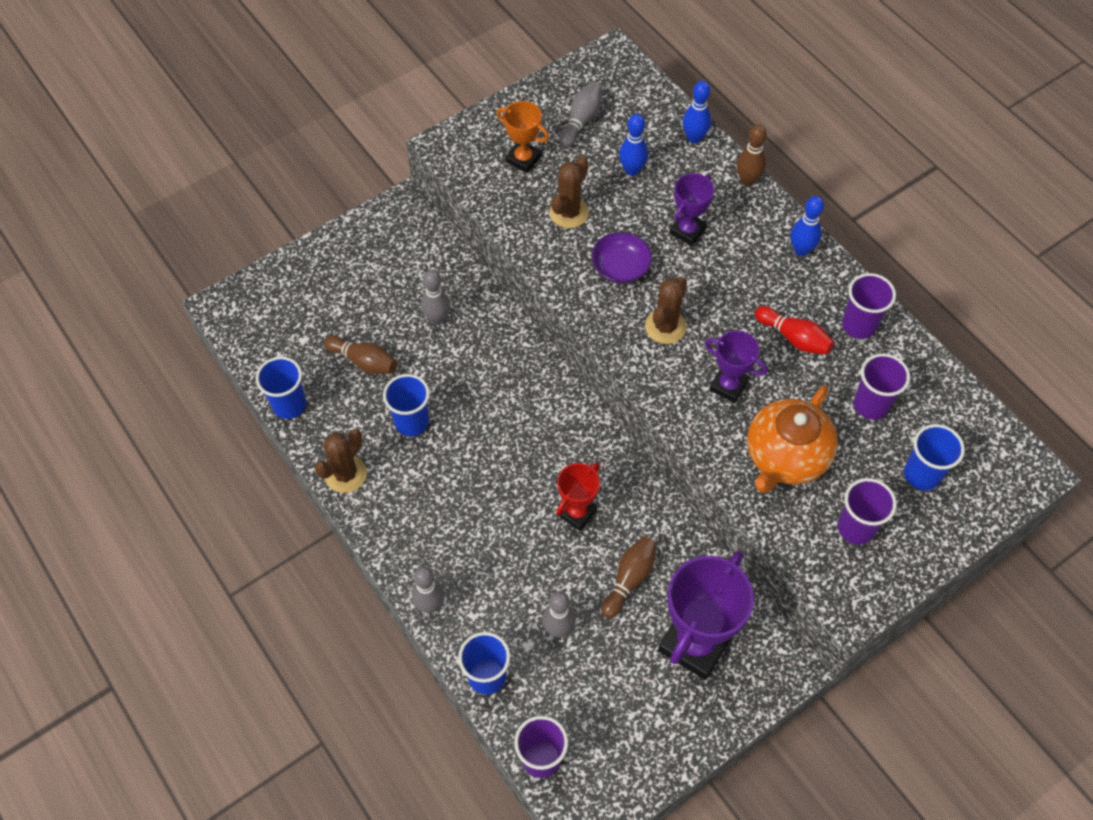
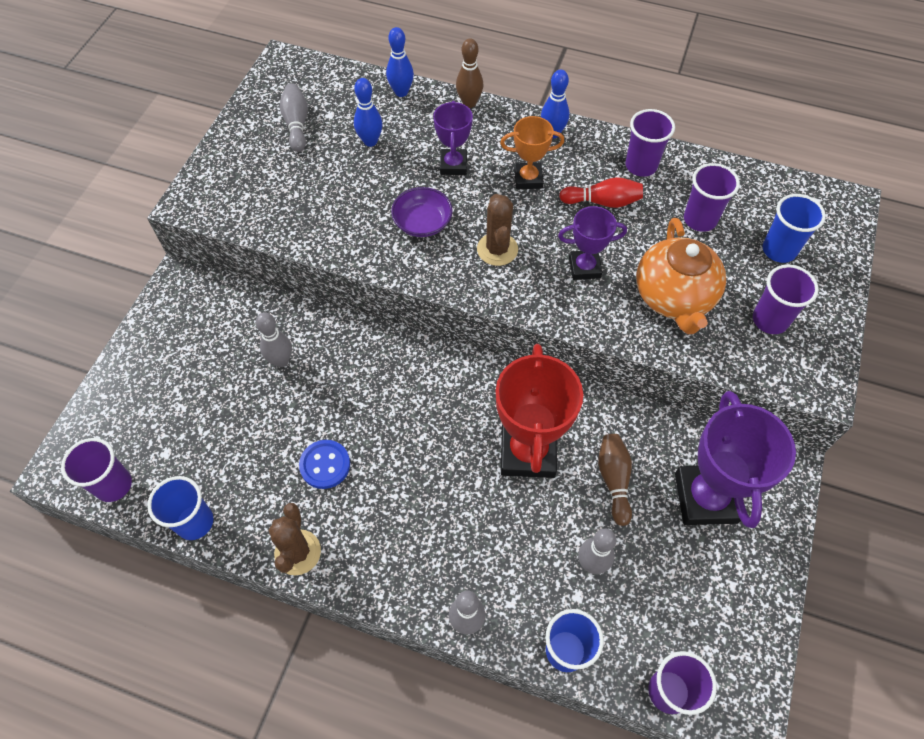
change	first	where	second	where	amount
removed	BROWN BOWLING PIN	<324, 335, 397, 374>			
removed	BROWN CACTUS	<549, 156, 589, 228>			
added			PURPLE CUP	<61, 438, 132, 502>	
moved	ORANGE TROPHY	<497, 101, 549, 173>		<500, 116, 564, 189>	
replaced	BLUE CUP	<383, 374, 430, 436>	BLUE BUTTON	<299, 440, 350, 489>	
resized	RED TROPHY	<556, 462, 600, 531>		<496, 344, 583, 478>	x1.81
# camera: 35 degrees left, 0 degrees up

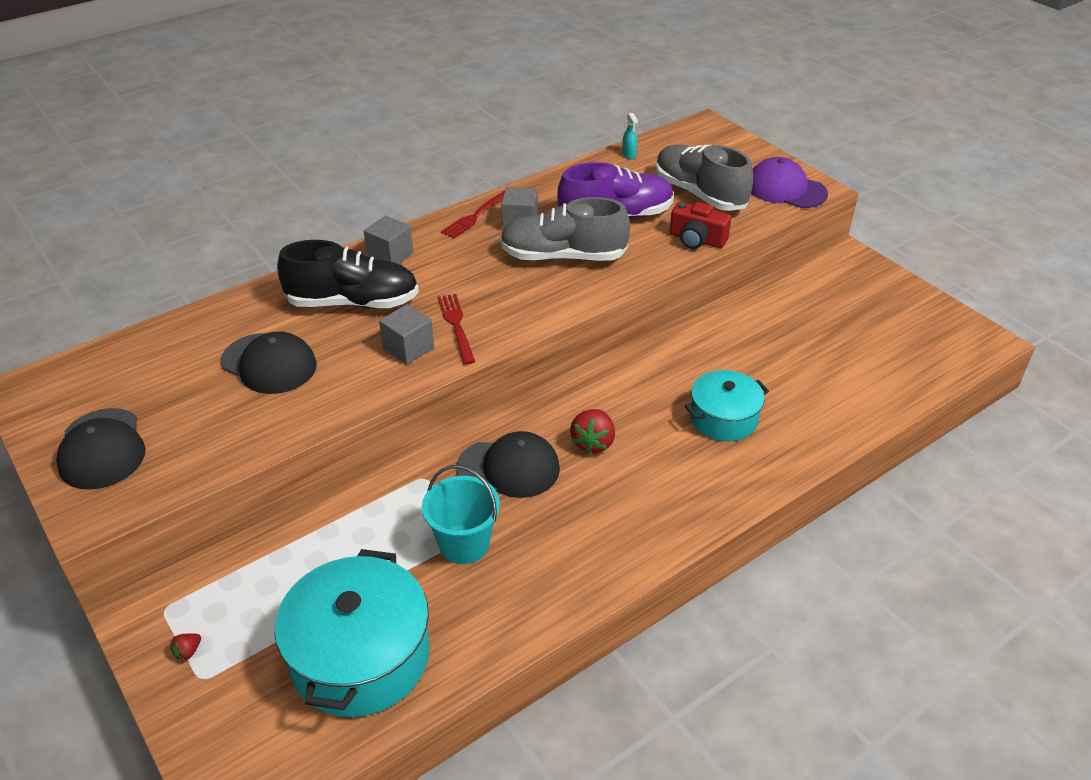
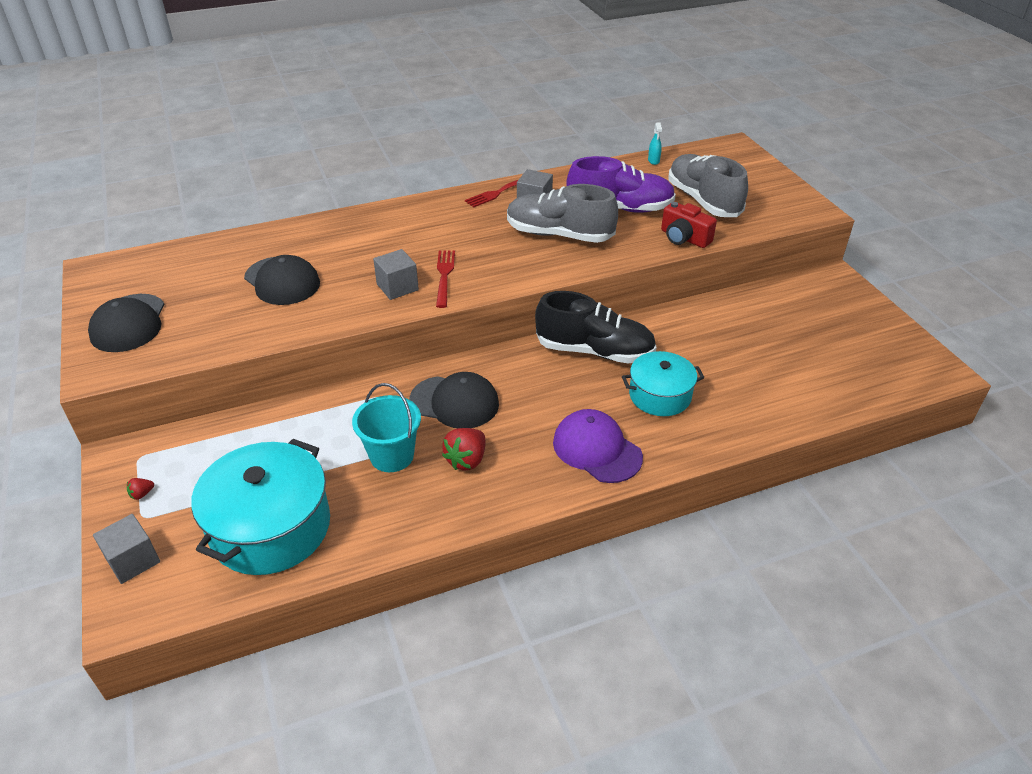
change	first	where	second	where	amount
moved	BLACK SHOE	<277, 240, 419, 309>		<535, 291, 657, 363>	
moved	GREY CUBE	<364, 215, 413, 264>		<93, 514, 160, 584>	
moved	RED STRAWBERRY	<570, 409, 615, 454>		<442, 428, 485, 470>	
moved	PURPLE CAP	<751, 157, 828, 208>		<553, 409, 643, 483>	
# camera: 15 degrees right, 0 degrees up

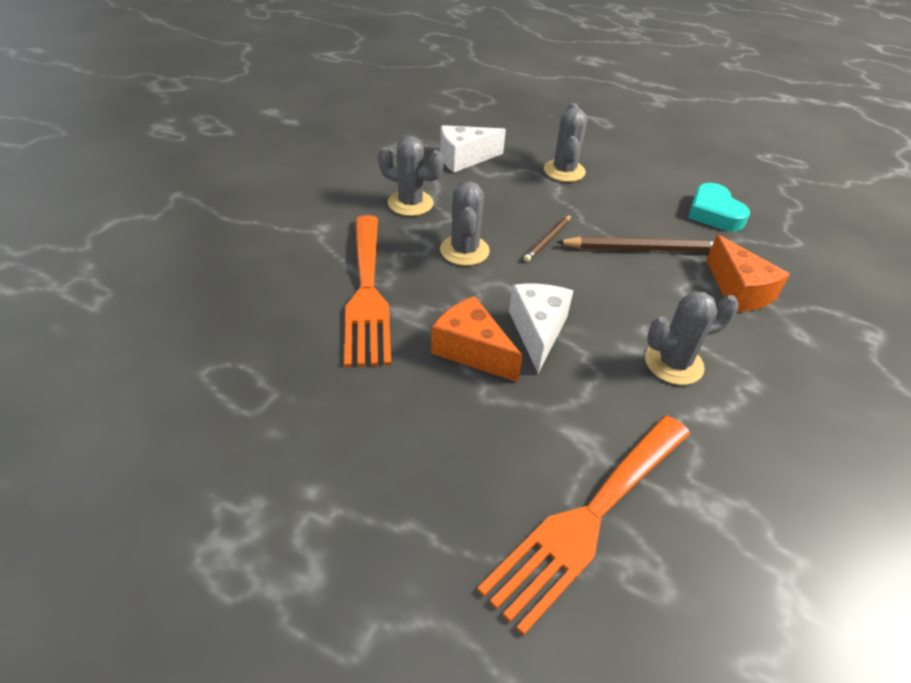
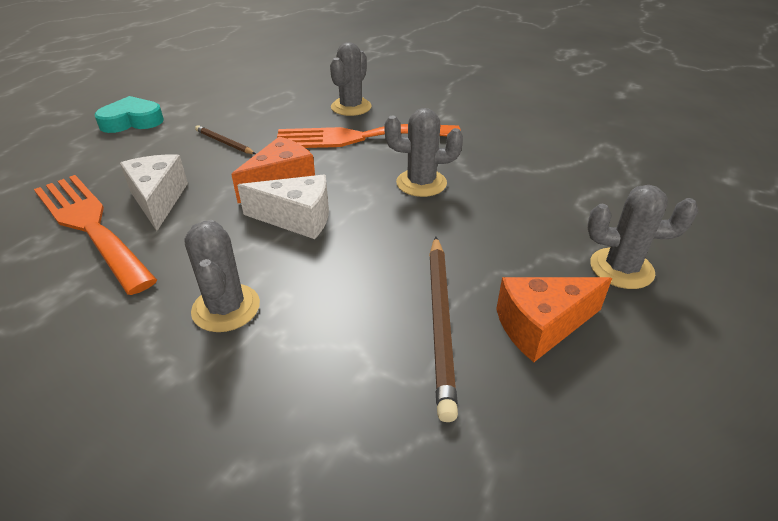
change	first	where	second	where	amount
moved	GREY CACTUS	<378, 136, 444, 216>		<330, 42, 372, 116>	
moved	WHITE CHEESE	<440, 125, 506, 172>		<120, 154, 188, 231>	
moved	BROWN PENCIL	<524, 215, 571, 262>		<195, 125, 256, 154>	
moved	TURQUOISE HEART	<688, 183, 750, 231>		<94, 96, 164, 133>	
moved	ORANGE CHEESE	<706, 234, 790, 312>		<496, 277, 612, 362>	
# camera: 95 degrees right, 5 degrees down

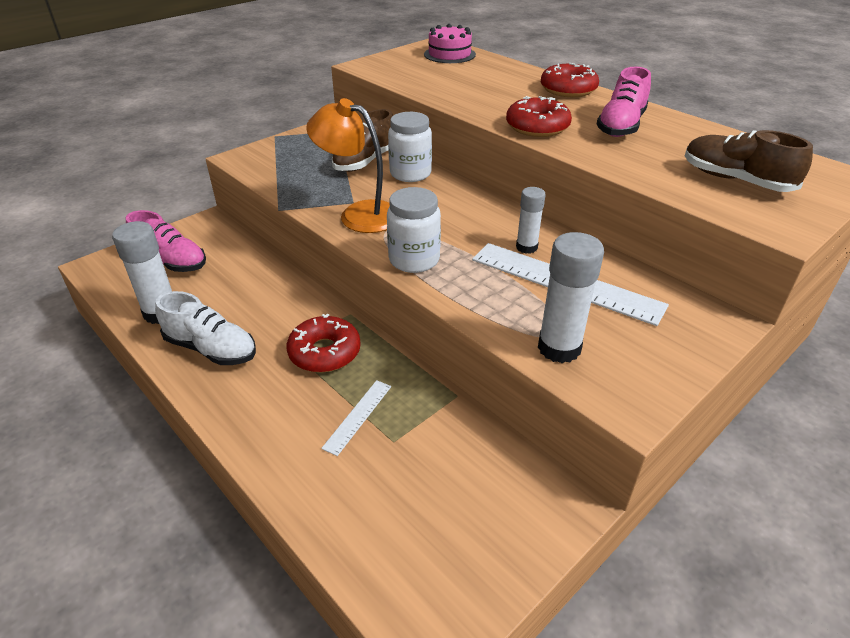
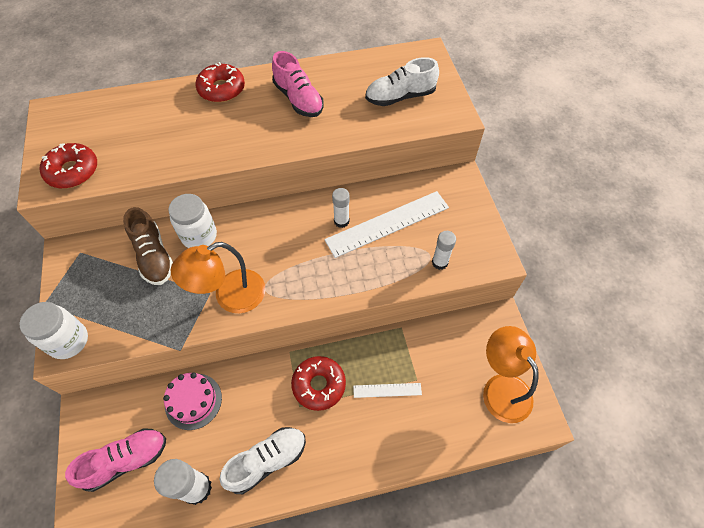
change	first	where	second	where	amount
added			ORANGE LAMP	<483, 326, 539, 423>	
moved	WHITE JAR	<387, 187, 441, 273>		<20, 302, 88, 359>	
moved	PINK CAKE	<424, 24, 476, 63>		<163, 372, 222, 430>	
moved	RED DONUT	<506, 96, 572, 137>		<40, 143, 97, 188>	
recoloured	BROWN SHOE	<685, 130, 813, 192>	WHITE SHOE	<365, 57, 439, 106>	
turned	WHITE RULER	<321, 380, 391, 456>		<353, 383, 422, 398>	60 degrees counterclockwise
resized	WHITE GLUE STICK	<538, 232, 604, 363>		<432, 231, 456, 270>	x0.62
# camera: 60 degrees left, 20 degrees up

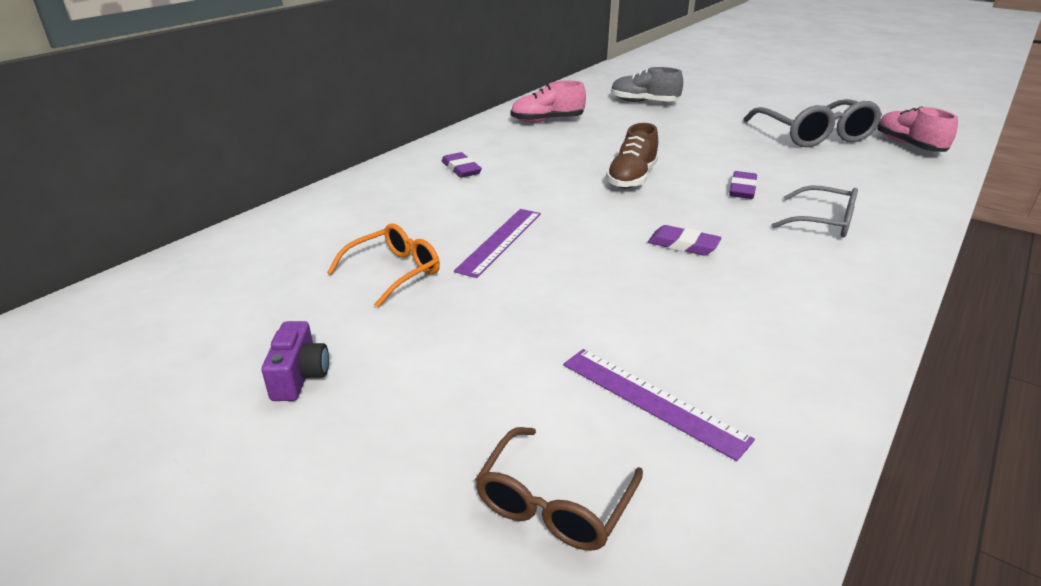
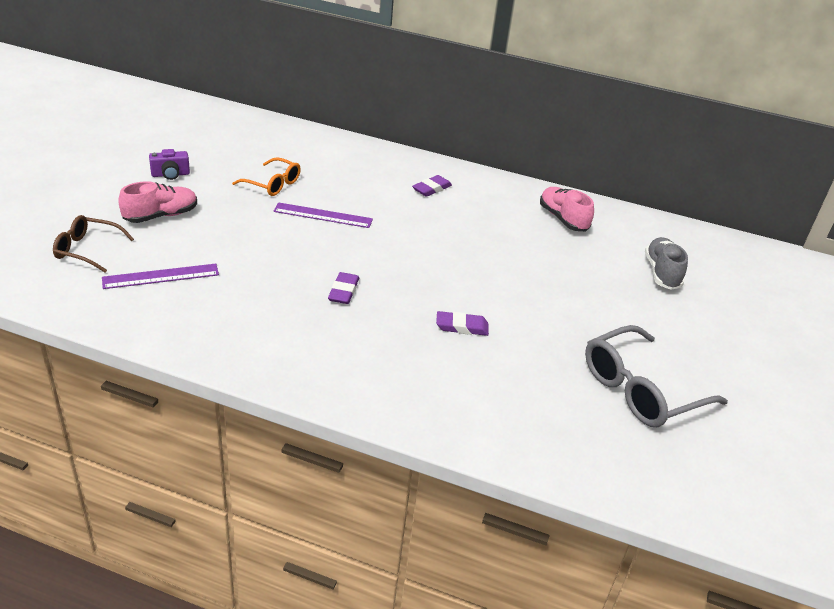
change	first	where	second	where	amount
removed	BROWN SHOE	<606, 123, 658, 189>			
removed	GREY GLASSES	<772, 186, 858, 237>			
moved	PINK SHOE	<877, 106, 958, 152>		<118, 181, 197, 223>	
turned	PURPLE RULER	<563, 349, 755, 461>		<102, 264, 219, 289>	45 degrees clockwise
# camera: 70 degrees right, 5 degrees up

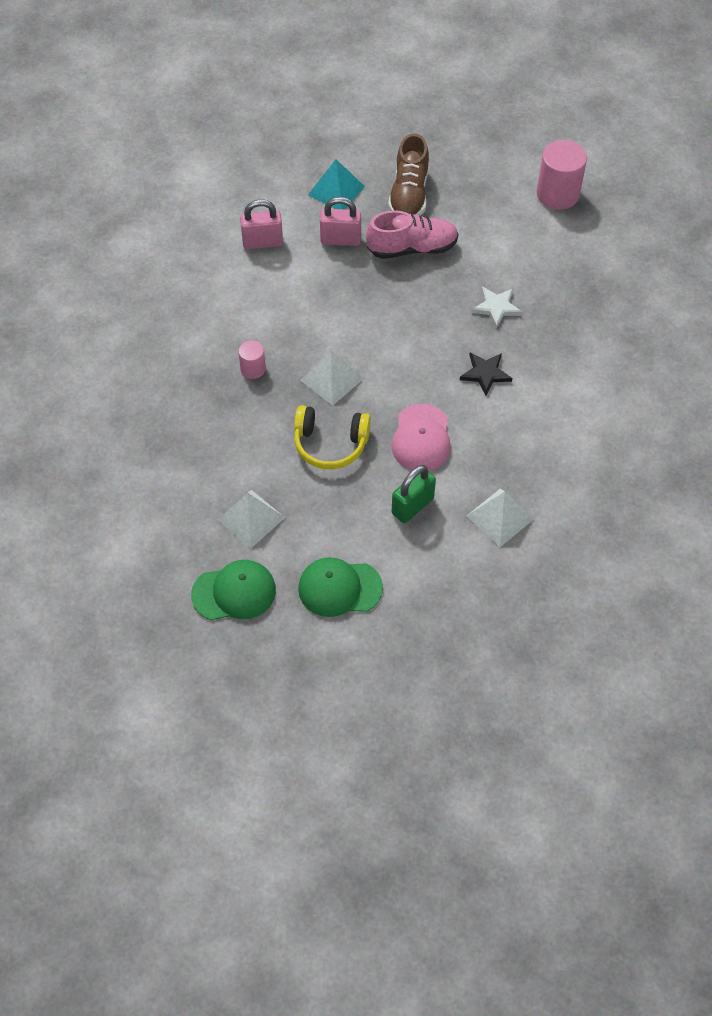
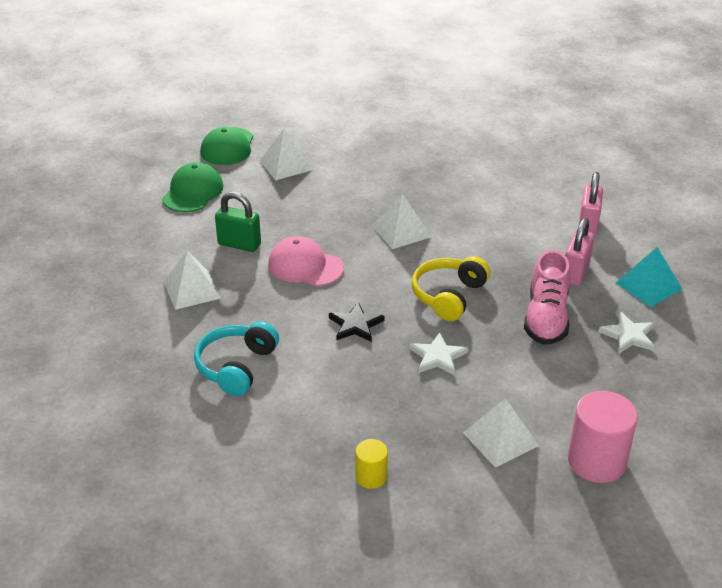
change	first	where	second	where	amount
removed	PINK CYLINDER	<238, 340, 266, 379>			
added			TURQUOISE HEADPHONES	<194, 321, 279, 396>	
added			YELLOW CYLINDER	<355, 439, 388, 489>	
added			WHITE PYRAMID	<463, 398, 539, 468>	
moved	YELLOW HEADPHONES	<294, 405, 371, 469>		<411, 256, 490, 321>	
replaced	BROWN SHOE	<388, 133, 429, 215>	WHITE STAR	<599, 312, 655, 353>	
turned	GREEN PADLOCK	<392, 465, 436, 523>		<215, 192, 261, 252>	45 degrees counterclockwise
# camera: 110 degrees right, 20 degrees down

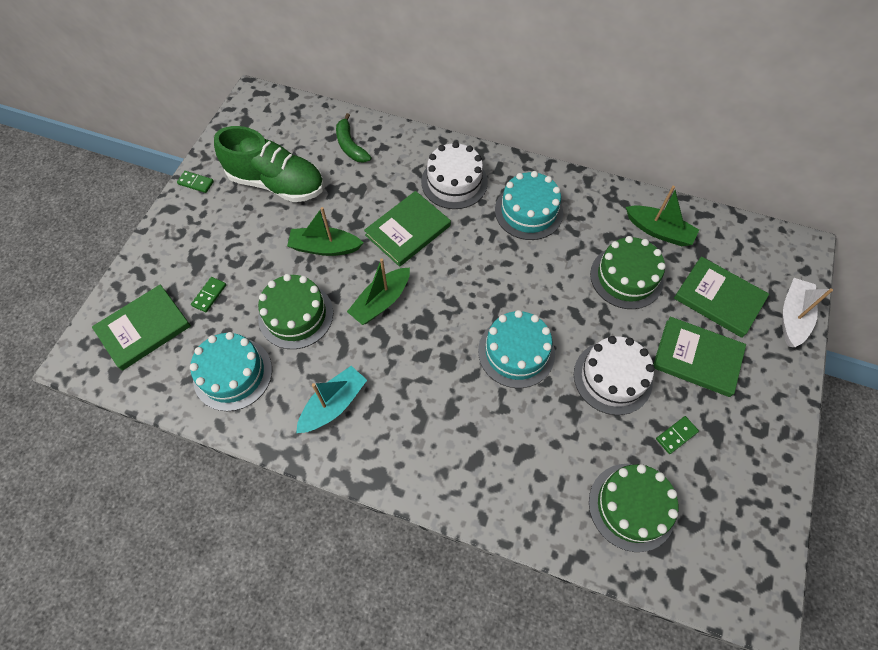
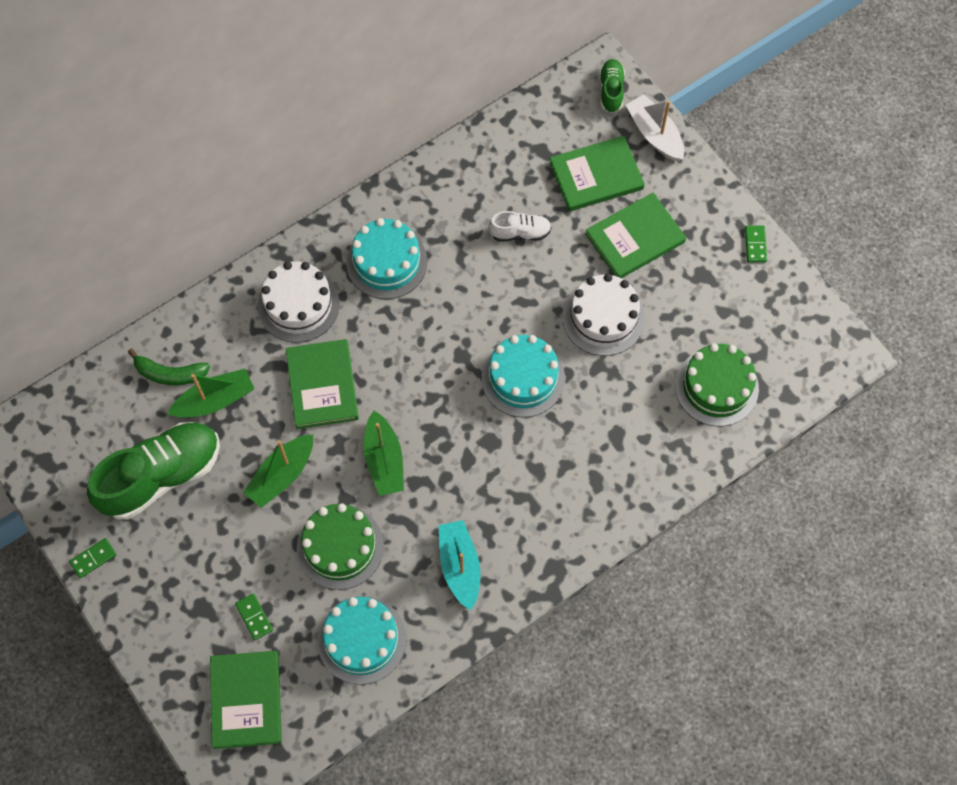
change	first	where	second	where	amount
added			GREEN SHOE	<599, 59, 625, 113>	
moved	GREEN BOAT	<626, 186, 699, 246>		<168, 369, 254, 418>	
moved	GREEN DOMINO	<656, 416, 699, 454>		<745, 226, 767, 262>	
replaced	GREEN CAKE	<590, 236, 666, 309>	WHITE SHOE	<488, 211, 551, 242>	
# camera: 55 degrees left, 5 degrees up

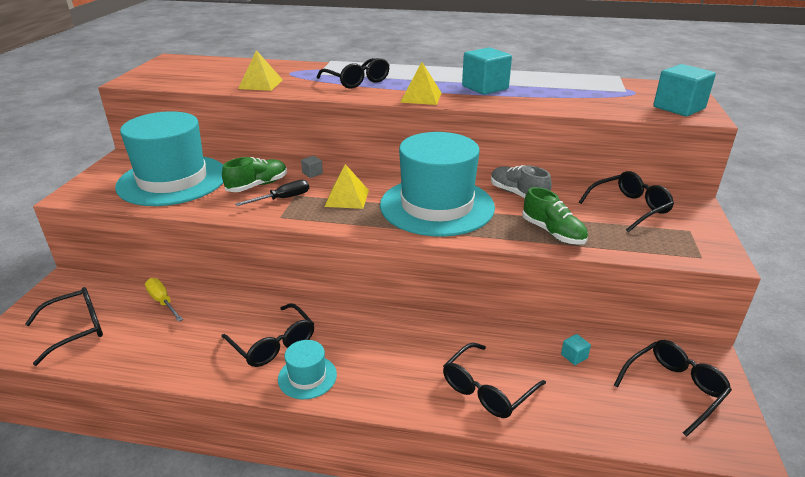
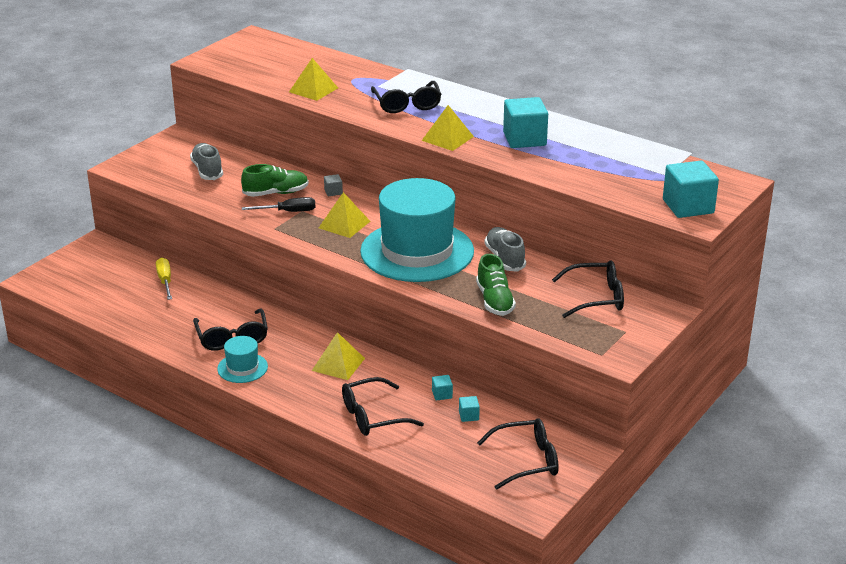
change	first	where	second	where	amount
removed	BLACK GLASSES	<25, 287, 103, 366>			
added			YELLOW PYRAMID	<312, 332, 365, 380>	
added			TURQUOISE CUBE	<432, 375, 453, 401>	
replaced	TURQUOISE HAT	<115, 111, 223, 206>	GREY SHOE	<190, 143, 223, 180>	
# camera: 25 degrees right, 0 degrees up

